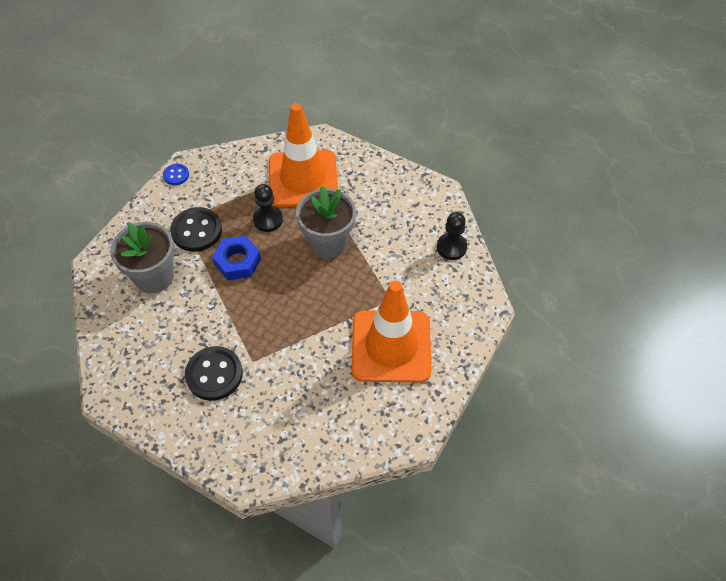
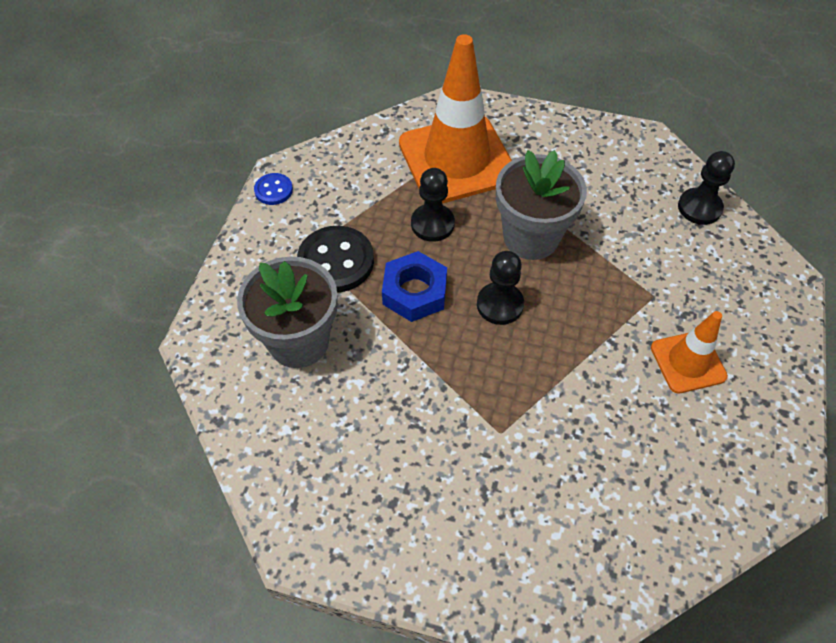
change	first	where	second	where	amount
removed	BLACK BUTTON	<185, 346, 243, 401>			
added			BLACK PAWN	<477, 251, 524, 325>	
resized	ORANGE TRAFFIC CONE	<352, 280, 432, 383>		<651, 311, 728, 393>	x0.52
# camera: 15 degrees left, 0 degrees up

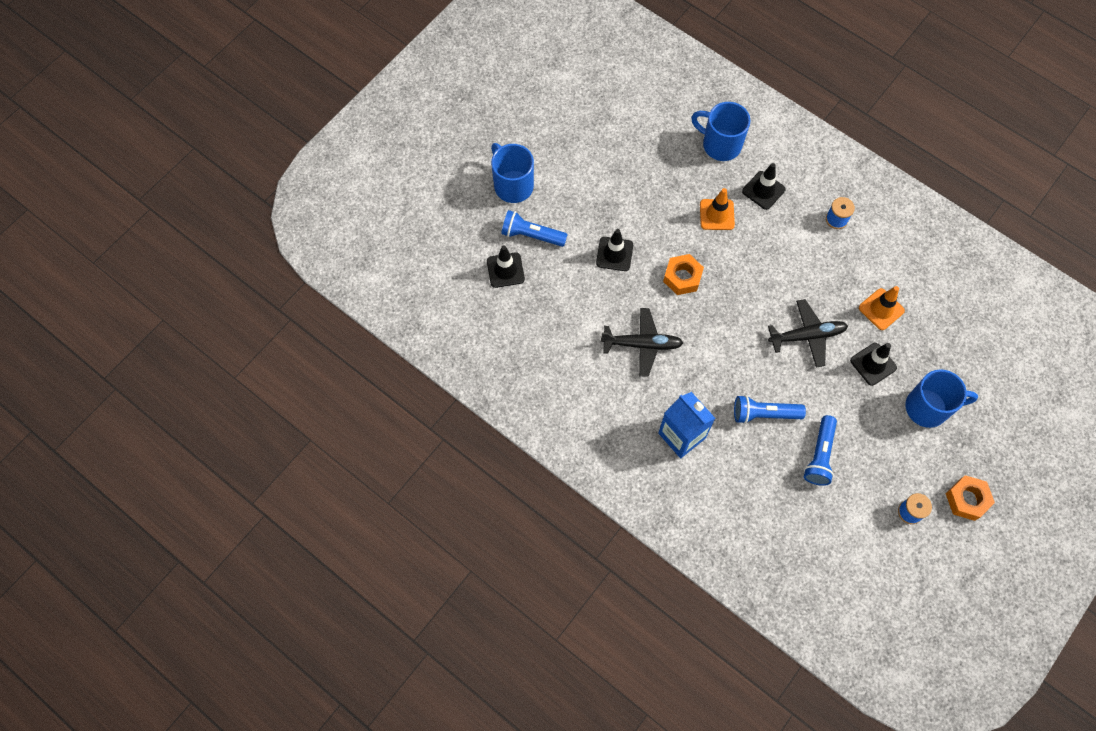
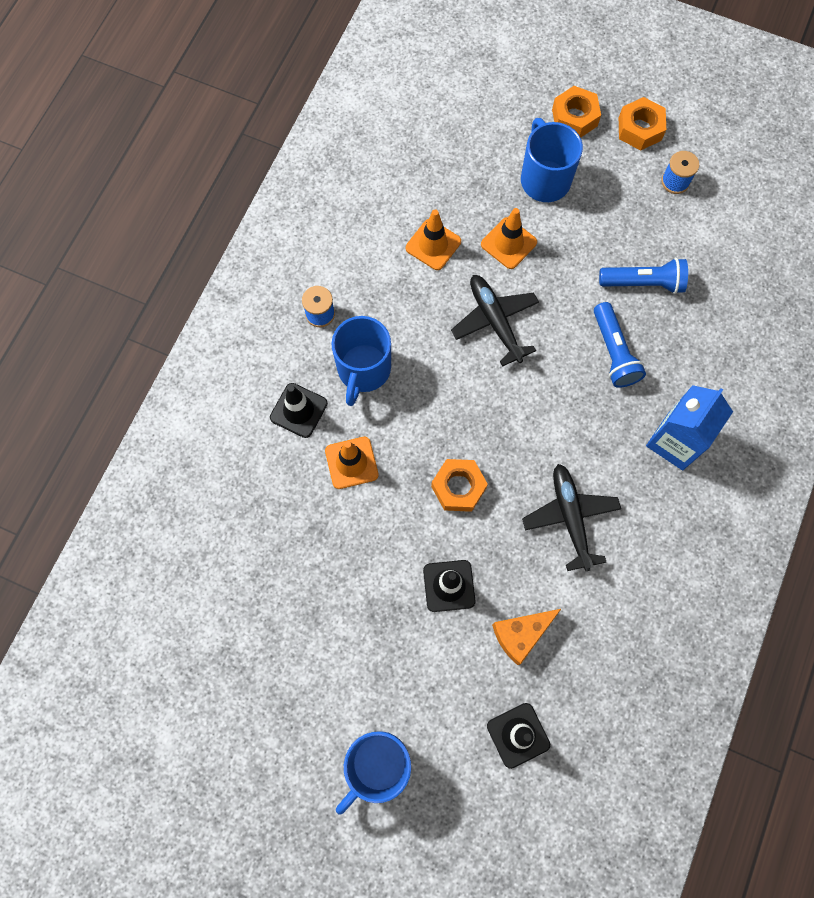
change	first	where	second	where	amount
removed	BLUE FLASHLIGHT	<501, 210, 568, 247>			
added			ORANGE CHEESE	<492, 609, 561, 665>	
added			ORANGE NUT	<552, 86, 601, 138>	
moved	BLUE MUG	<691, 102, 751, 161>		<332, 316, 391, 406>	
recoloured	BLACK TRAFFIC CONE	<850, 343, 897, 386>	ORANGE TRAFFIC CONE	<481, 208, 537, 269>	
# camera: 105 degrees left, 5 degrees up

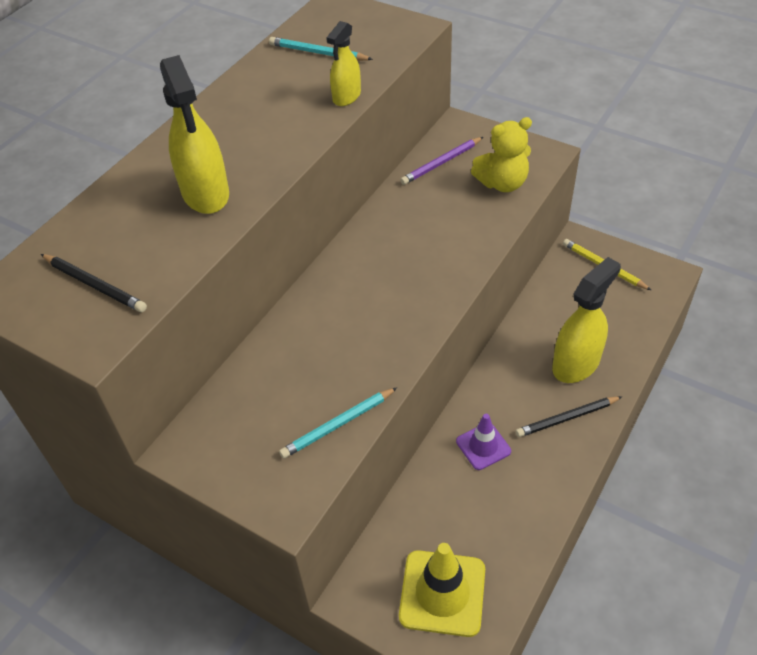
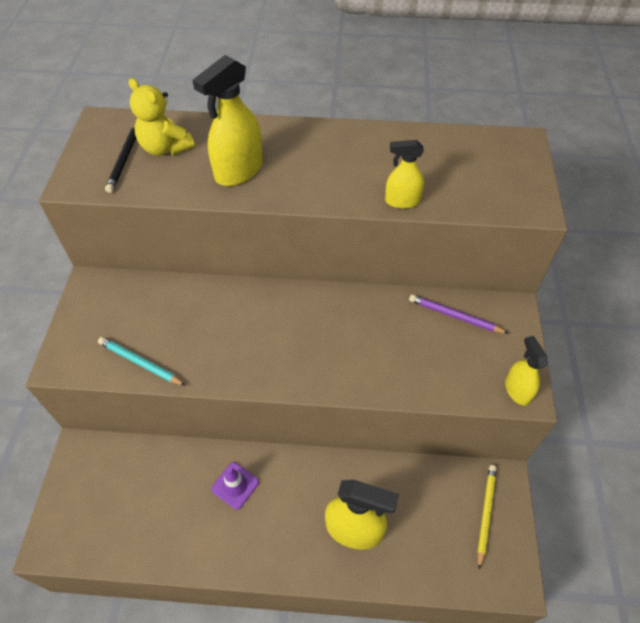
change	first	where	second	where	amount
removed	TURQUOISE PENCIL	<269, 37, 373, 61>			
removed	YELLOW TRAFFIC CONE	<399, 543, 485, 637>			
removed	BLACK PENCIL	<516, 396, 623, 437>			
added			YELLOW SPRAY BOTTLE	<505, 336, 548, 406>	
moved	YELLOW TEDDY BEAR	<471, 117, 532, 192>		<129, 78, 195, 156>	
# camera: 60 degrees right, 5 degrees up

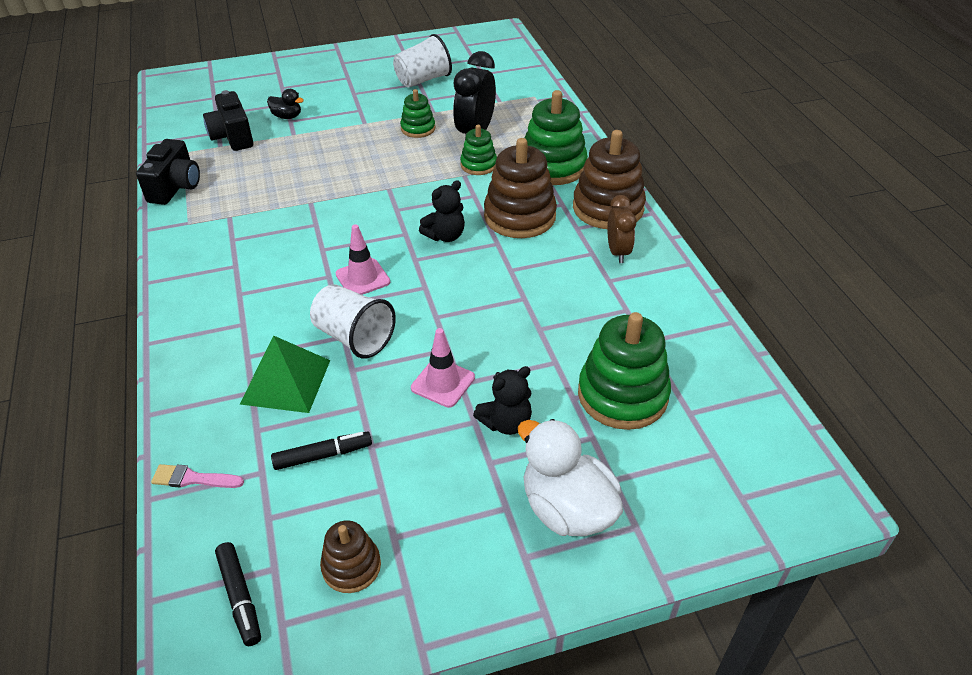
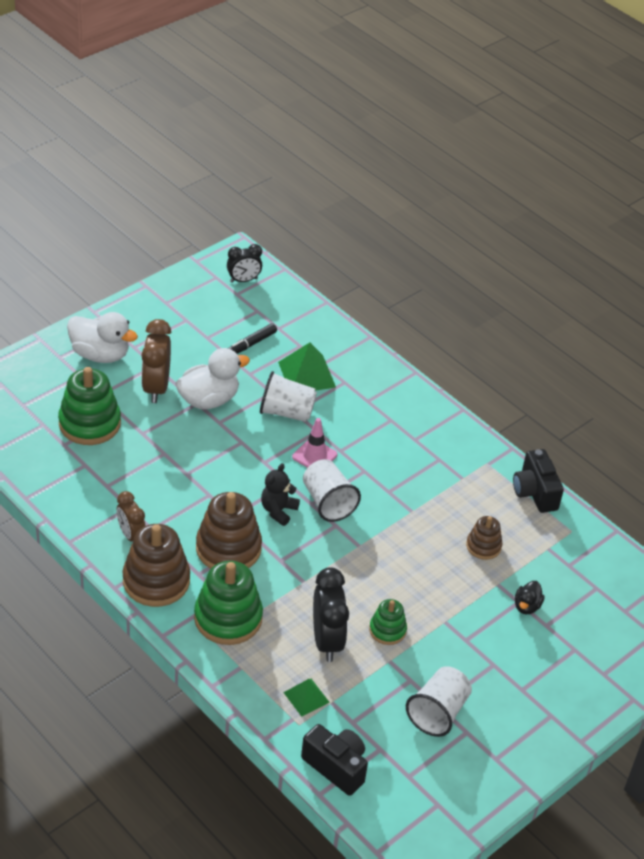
change	first	where	second	where	amount
removed	PINK BRUSH	<151, 464, 244, 488>			
removed	GREEN STACKING TOY	<460, 125, 497, 175>			
added			GREEN PYRAMID	<283, 679, 330, 717>	
added			WHITE CUP	<303, 459, 361, 522>	
moved	BLACK CAMERA	<203, 90, 253, 151>		<301, 724, 368, 796>	
moved	BROWN STACKING TOY	<320, 520, 381, 593>		<466, 516, 503, 560>	
replaced	BLACK MARKER	<215, 542, 261, 646>	BLACK CLOCK	<227, 244, 262, 283>	
replaced	PINK TRAFFIC CONE	<411, 328, 475, 408>	WHITE DUCK	<175, 348, 250, 409>	
replaced	BLACK TEDDY BEAR	<473, 366, 532, 435>	BROWN CLOCK	<141, 319, 171, 403>	
turned	BLACK DUCK	<267, 89, 304, 119>		<515, 581, 545, 614>	60 degrees counterclockwise
# camera: 150 degrees right, 0 degrees up

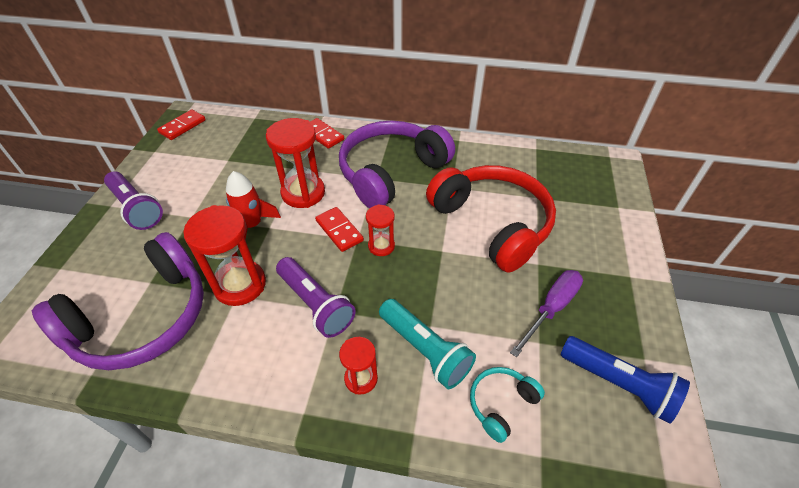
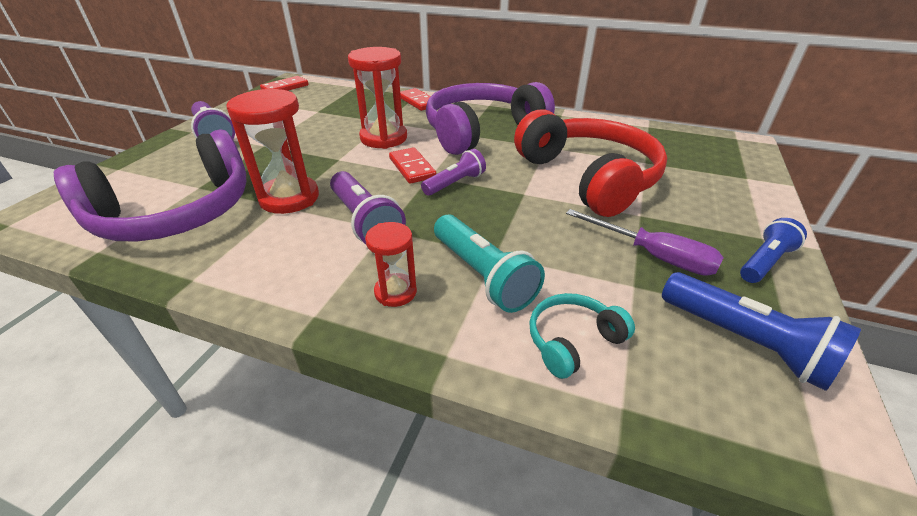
change	first	where	second	where	amount
removed	RED ROCKET	<226, 171, 281, 240>			
added			BLUE FLASHLIGHT	<740, 218, 807, 283>	
replaced	RED HOURGLASS	<366, 204, 395, 256>	PURPLE FLASHLIGHT	<421, 149, 486, 196>	
turned	PURPLE SCREWDRIVER	<510, 270, 583, 357>		<566, 209, 724, 276>	75 degrees clockwise
# camera: 10 degrees right, 10 degrees down

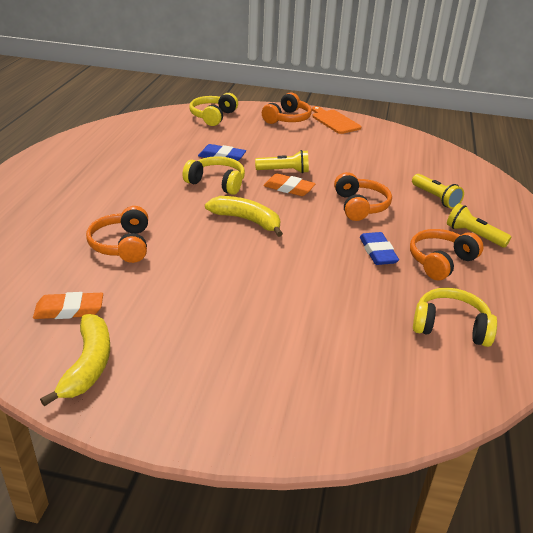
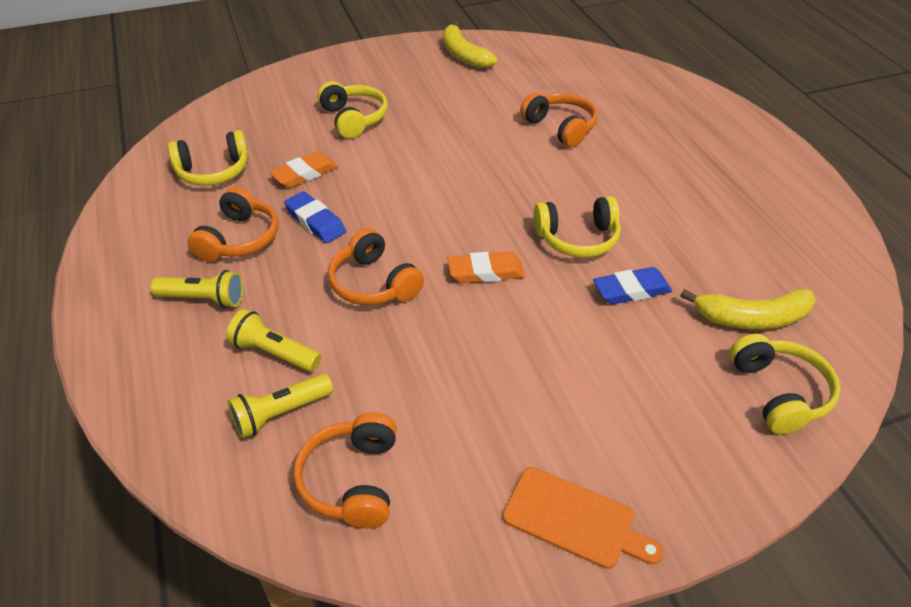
change	first	where	second	where	amount
added			YELLOW HEADPHONES	<318, 81, 388, 139>	
moved	ORANGE ERASER	<33, 292, 103, 319>		<269, 151, 338, 188>	
moved	YELLOW BANANA	<205, 196, 283, 237>		<680, 289, 816, 330>	
moved	YELLOW FLASHLIGHT	<255, 150, 309, 173>		<228, 374, 333, 439>	
moved	ORANGE HEADPHONES	<262, 92, 312, 124>		<294, 412, 397, 528>	
# camera: 150 degrees right, 10 degrees up

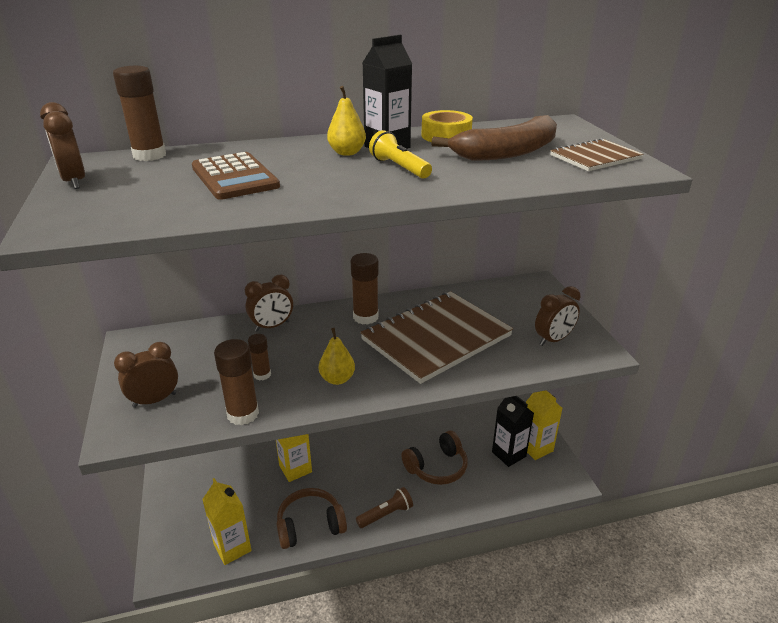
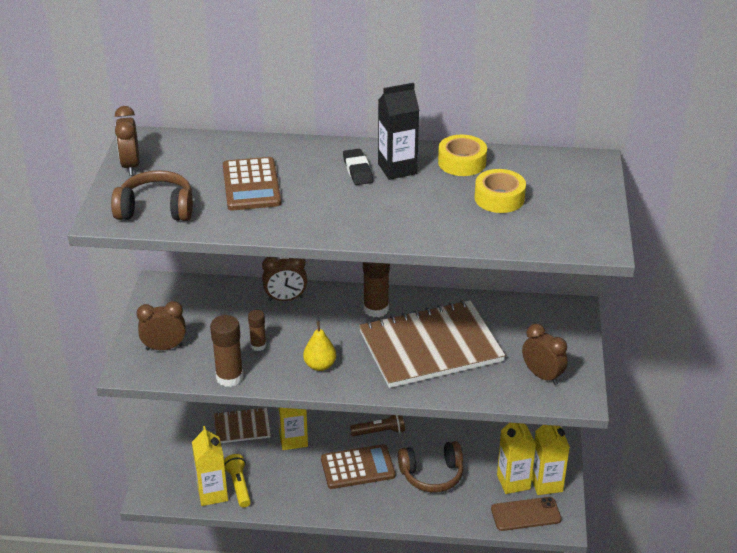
change	first	where	second	where	amount
removed	BROWN GLUE STICK	<113, 66, 166, 161>			
added			BROWN CALCULATOR	<321, 444, 395, 489>	
added			BROWN PHONE	<491, 497, 562, 531>	
moved	BROWN HEADPHONES	<276, 488, 347, 549>		<111, 170, 193, 221>	
moved	BROWN FLASHLIGHT	<356, 487, 413, 528>		<350, 415, 405, 436>	
moved	YELLOW FLASHLIGHT	<369, 130, 432, 179>		<224, 454, 251, 508>	
moved	BROWN NOTEBOOK	<550, 138, 644, 171>		<214, 407, 271, 443>	
replaced	YELLOW PEAR	<327, 86, 366, 156>	BLACK ERASER	<343, 149, 373, 185>	
replaced	BROWN BANANA	<431, 115, 557, 160>	YELLOW TAPE	<474, 169, 526, 213>	
recoloured	BLACK CARTON	<492, 396, 534, 467>	YELLOW CARTON	<497, 423, 536, 494>	
turned	BROWN CLOCK	<535, 286, 581, 346>		<522, 324, 568, 385>	120 degrees counterclockwise
# camera: 20 degrees right, 5 degrees up

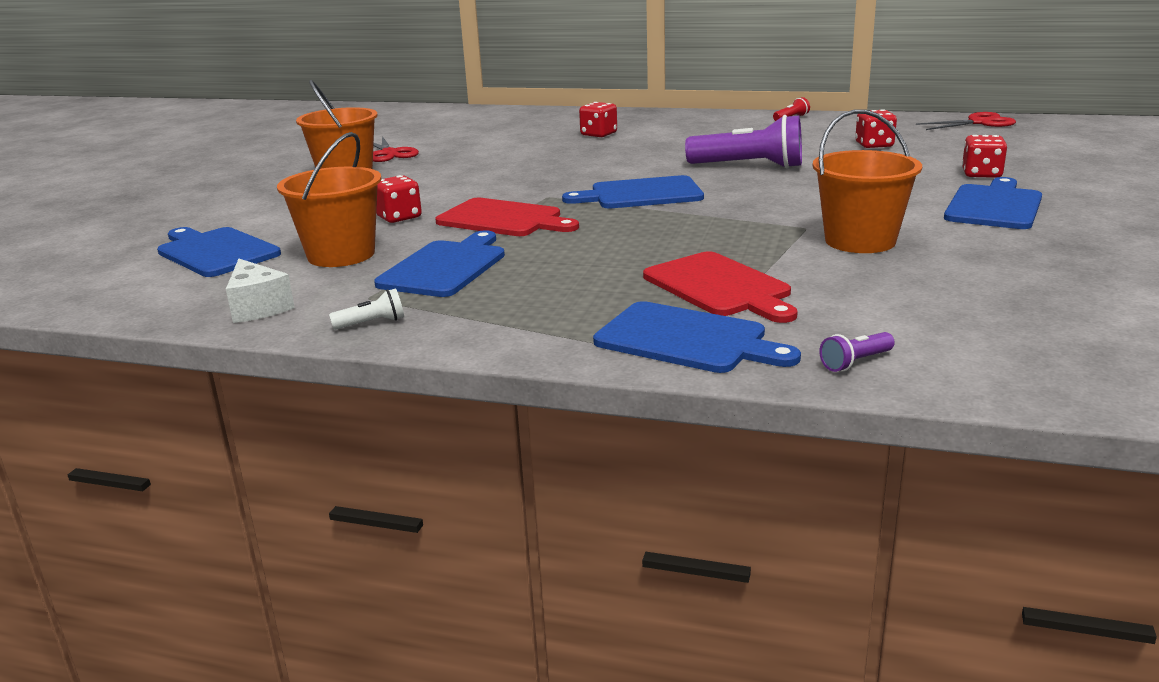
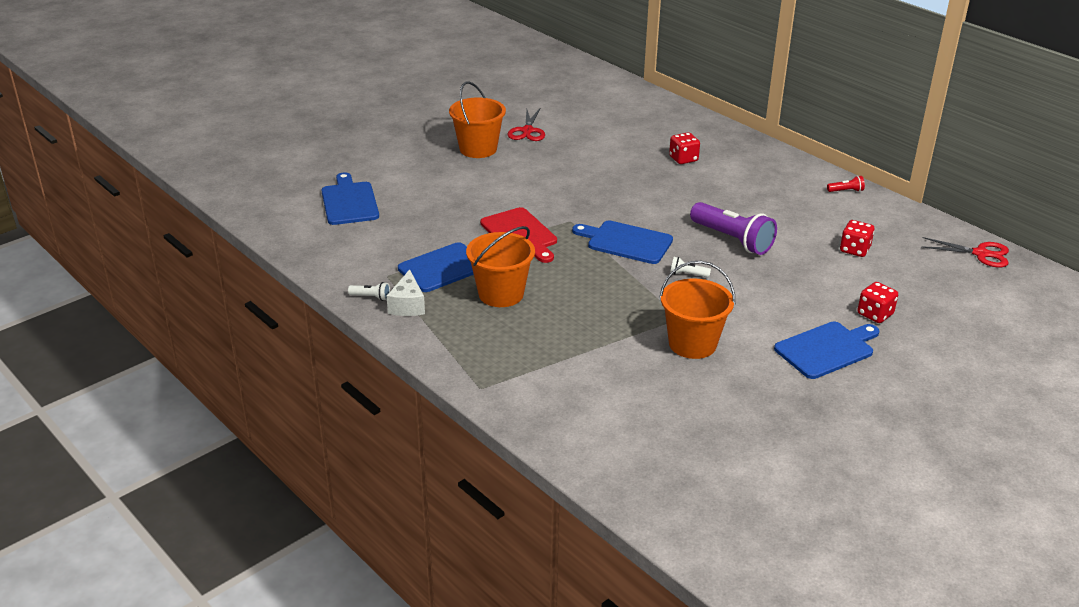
change	first	where	second	where	amount
removed	RED DICE	<376, 175, 422, 223>			
removed	BLUE CUTTING BOARD	<593, 301, 801, 373>			
removed	RED CUTTING BOARD	<643, 251, 798, 323>			
removed	PURPLE FLASHLIGHT	<819, 332, 895, 372>			
added			WHITE FLASHLIGHT	<670, 257, 711, 278>	
moved	WHITE CHEESE	<226, 258, 295, 323>		<387, 269, 425, 316>	
moved	ORANGE BUCKET	<277, 132, 382, 267>		<466, 226, 535, 307>	
# camera: 30 degrees right, 10 degrees up

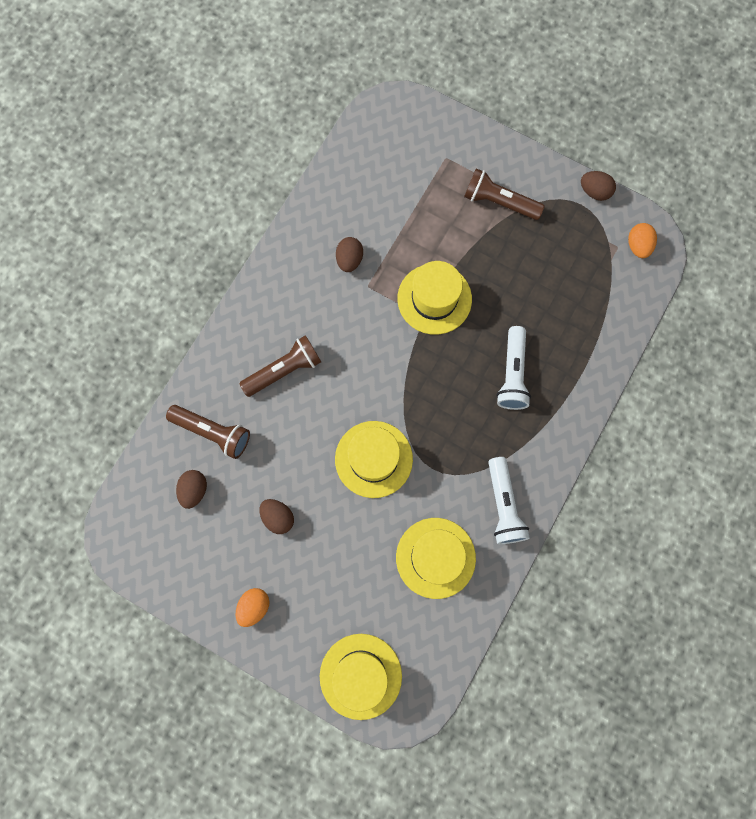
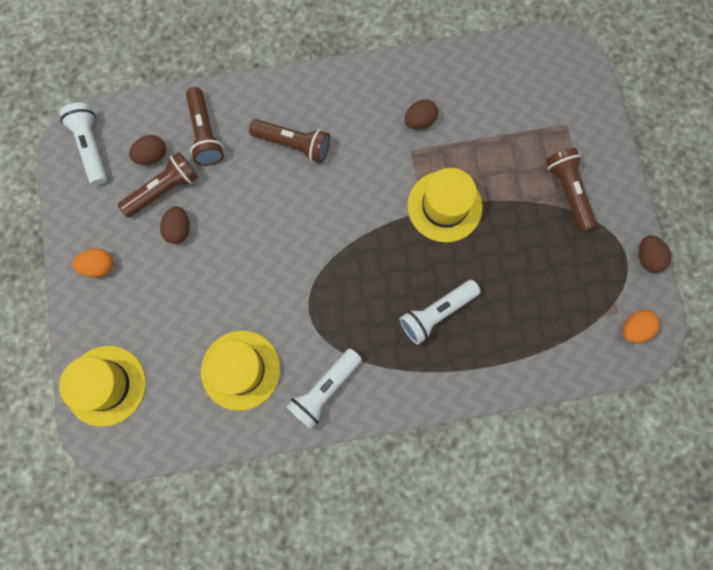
change	first	where	second	where	amount
removed	YELLOW HAT	<335, 421, 413, 498>			
added			WHITE FLASHLIGHT	<59, 103, 107, 185>	
added			BROWN FLASHLIGHT	<118, 152, 198, 217>	
# camera: 50 degrees right, 0 degrees up

